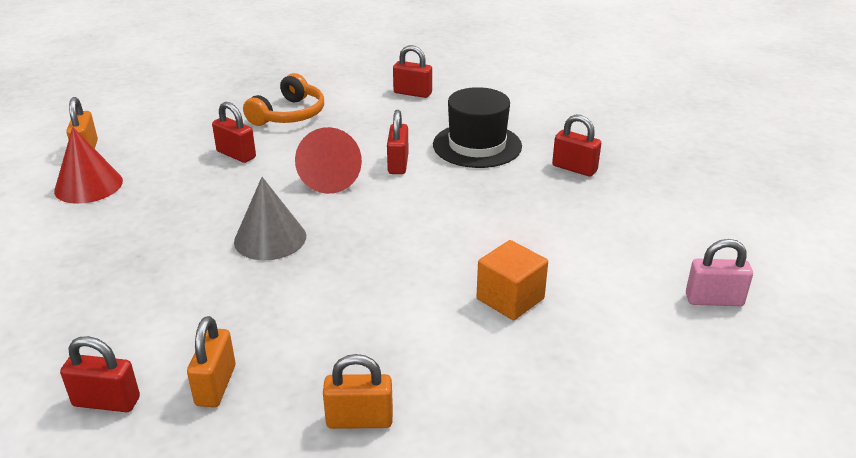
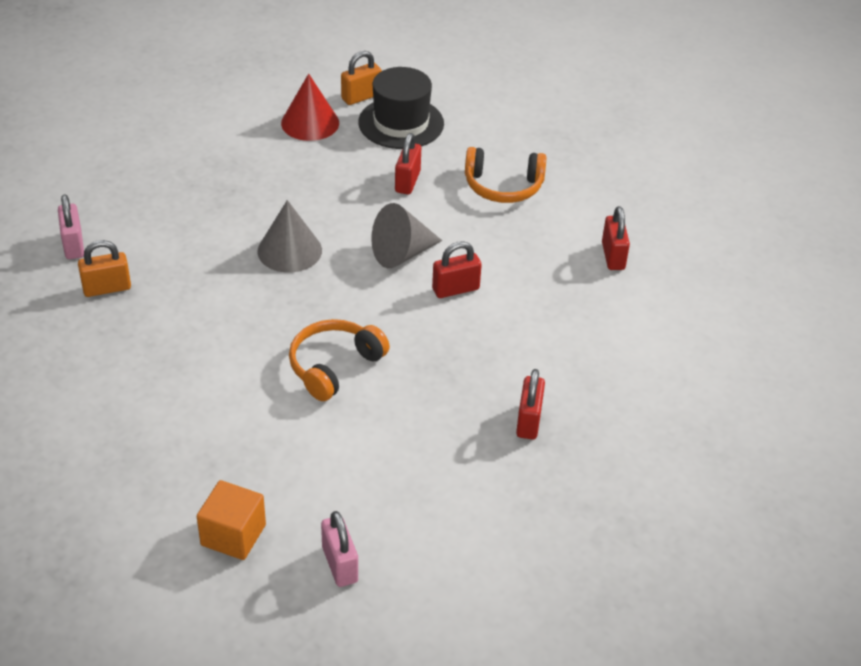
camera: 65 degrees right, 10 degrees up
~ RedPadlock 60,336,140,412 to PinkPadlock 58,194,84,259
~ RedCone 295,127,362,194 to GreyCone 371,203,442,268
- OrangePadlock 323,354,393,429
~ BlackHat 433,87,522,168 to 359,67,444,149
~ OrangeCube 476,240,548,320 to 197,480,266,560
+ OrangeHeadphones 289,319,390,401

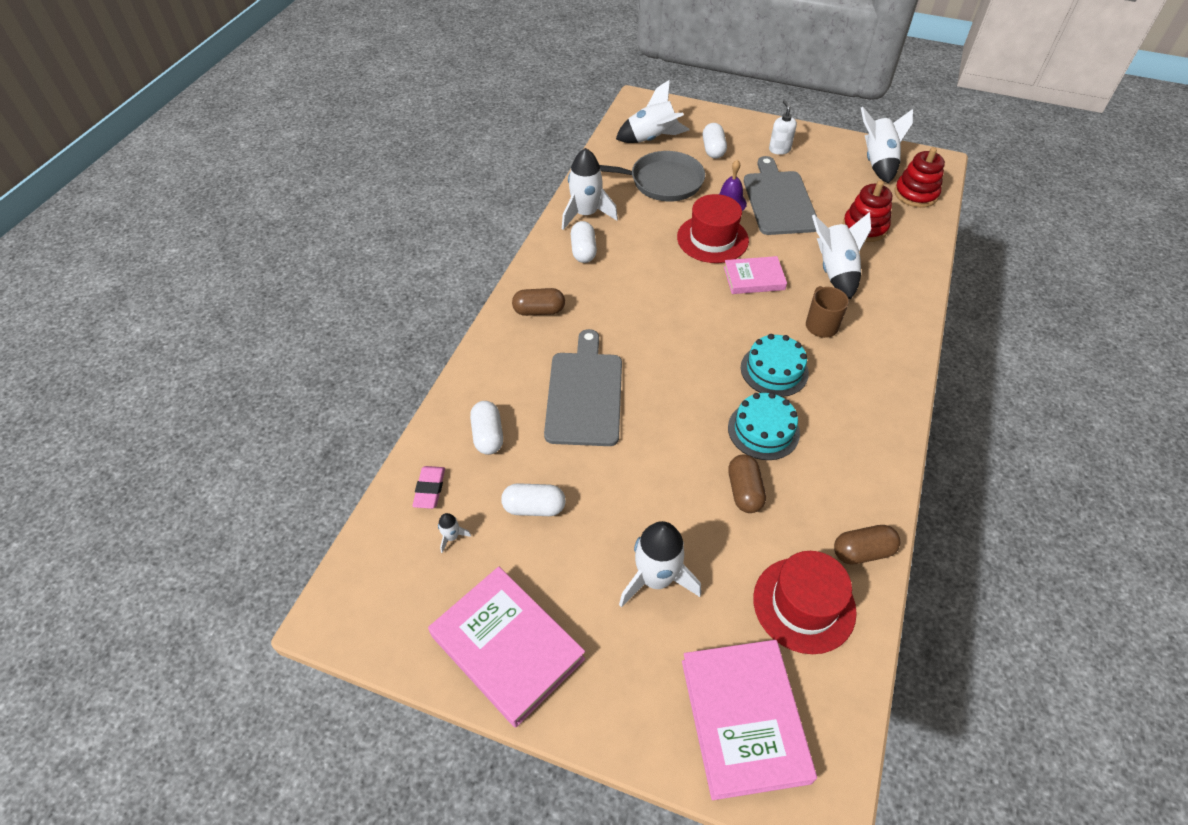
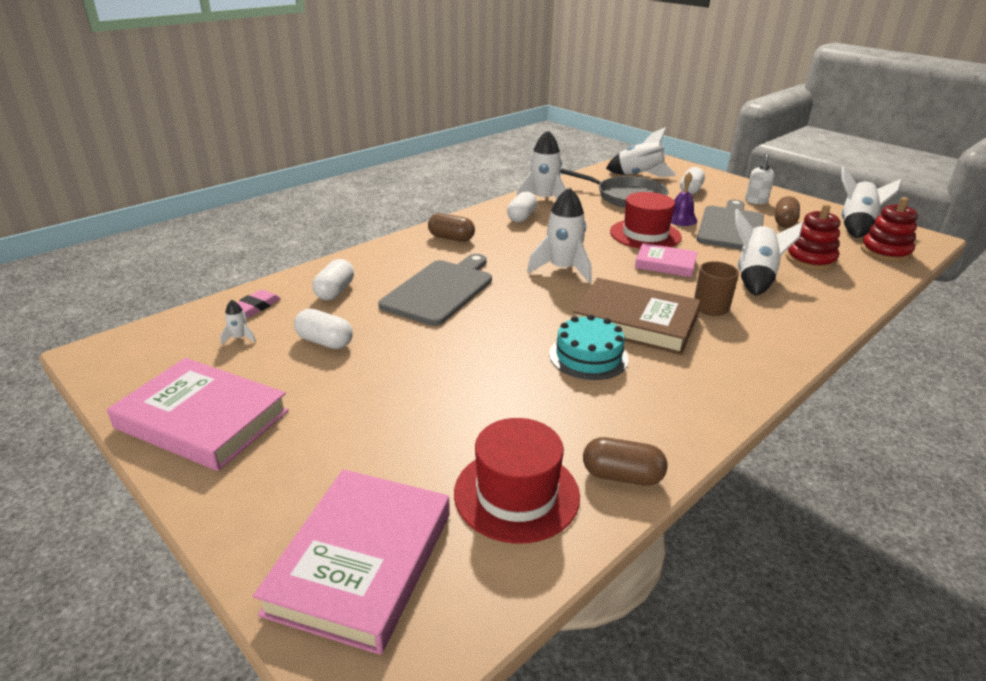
camera: 25 degrees right, 20 degrees down
~ PinkBook 428,567,585,728 = 107,358,289,471 45 degrees counterclockwise
~ WhiteRocket 619,521,701,608 to 527,187,592,283
~ BrownCapsule 728,454,766,513 to 775,196,800,227
~ TurquoiseCake 741,334,809,397 to BrownBook 573,278,701,355

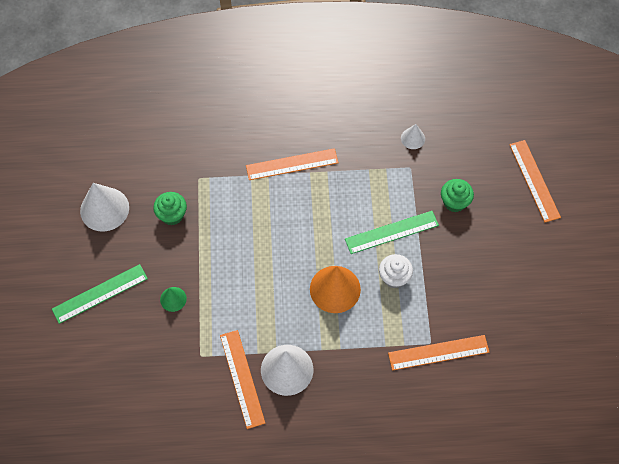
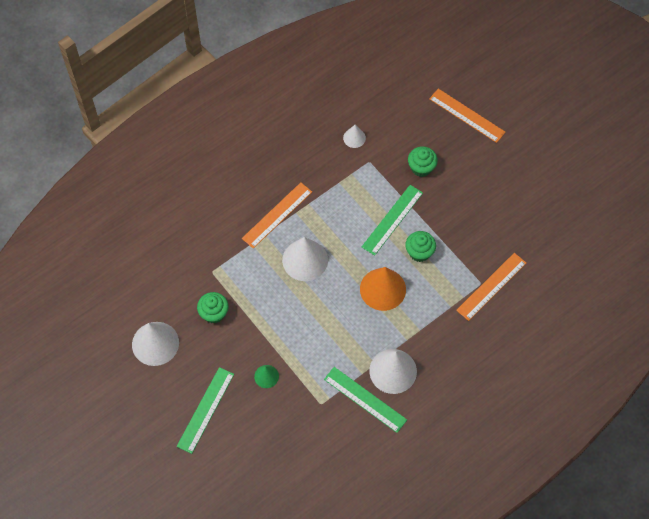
camera: 35 degrees left, 0 degrees up
~ OrangeRuler 220,330,265,429 to GreenRuler 324,367,407,433
~ WhiteCupcake 379,254,413,288 to GreenCupcake 405,231,436,262
+ WhiteCone 282,237,328,281

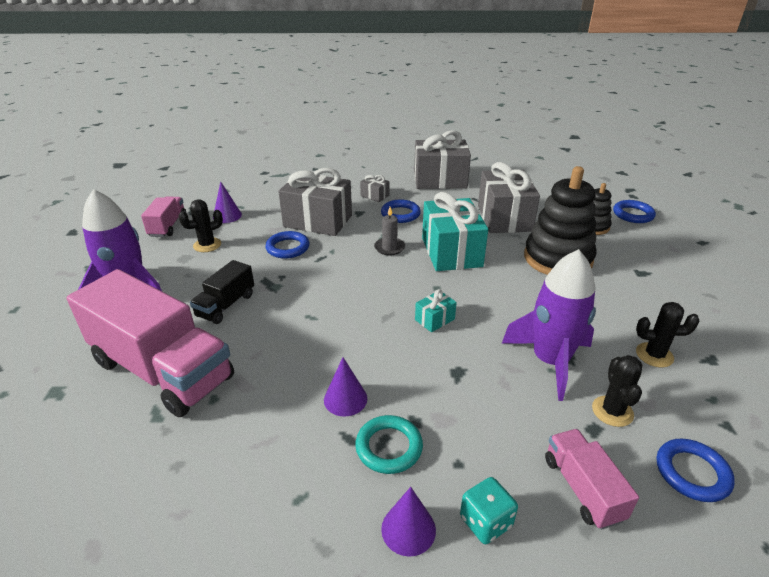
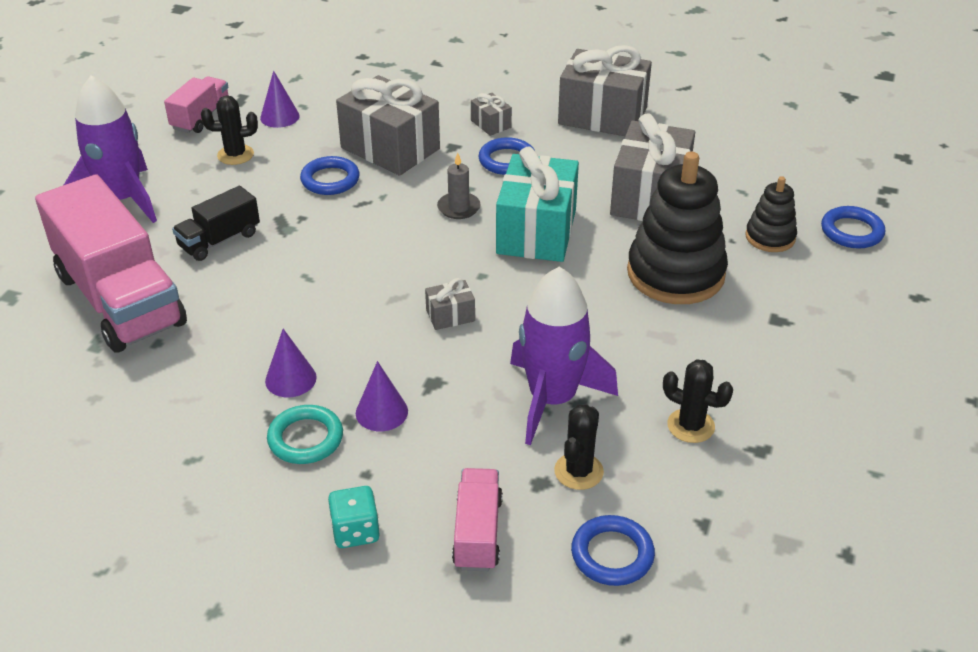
camera: 20 degrees right, 5 degrees up
~ PurpleCone 381,487,436,557 to 356,361,408,431
~ TurquoiseGift 415,289,457,332 to GreyGift 425,278,475,330

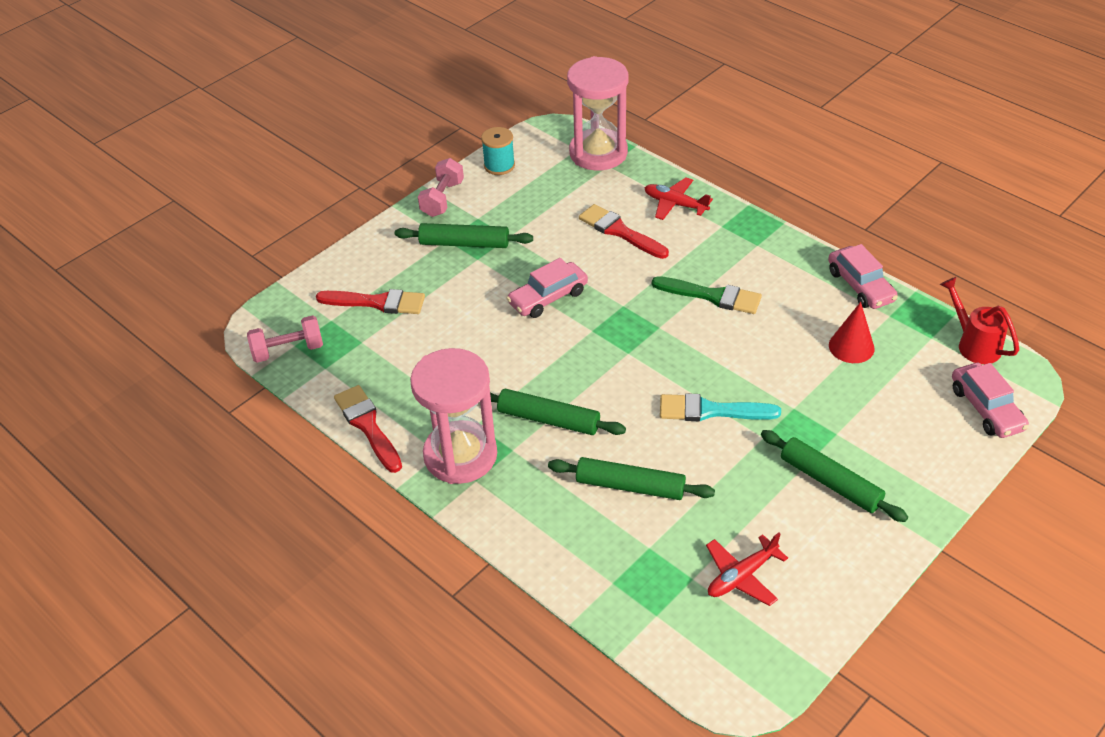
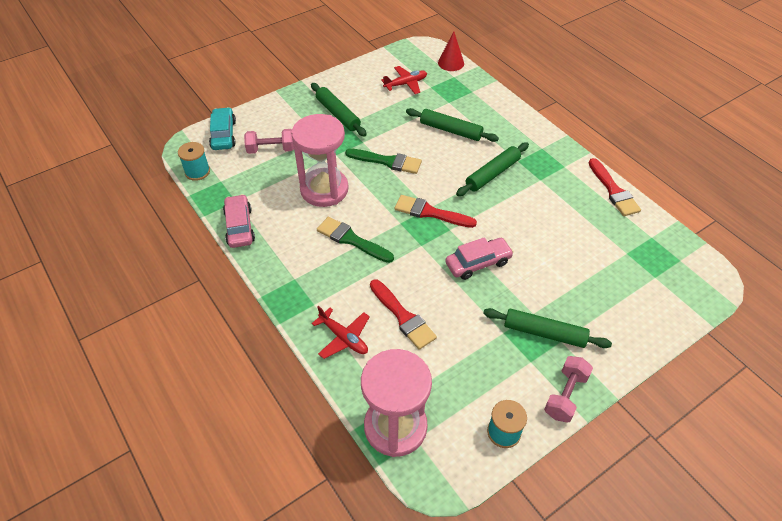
camera: 170 degrees left, 5 degrees up
~ PinkDumbbell 247,315,323,363 to 244,129,294,154
~ RedBrush 316,289,425,314 to 394,195,477,228
~ PinkHourglass 410,348,497,484 to 291,114,349,207
~ GreenRollingPin 490,389,626,435 = 456,142,529,196 75 degrees counterclockwise
~ TurquoiseBrush 660,393,781,421 to GreenBrush 345,148,422,174
~ RedCone 829,302,875,363 to 438,31,464,71
~ RedWateringCan 940,277,1019,364 to TurquoiseSpool 178,142,210,181
~ PinkCar 952,363,1029,438 to TurquoiseCar 209,107,236,150

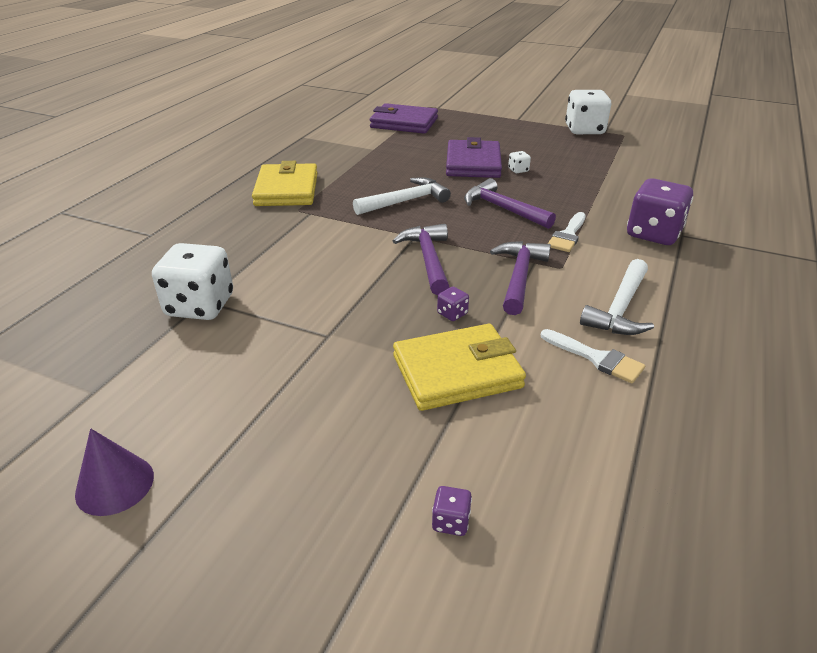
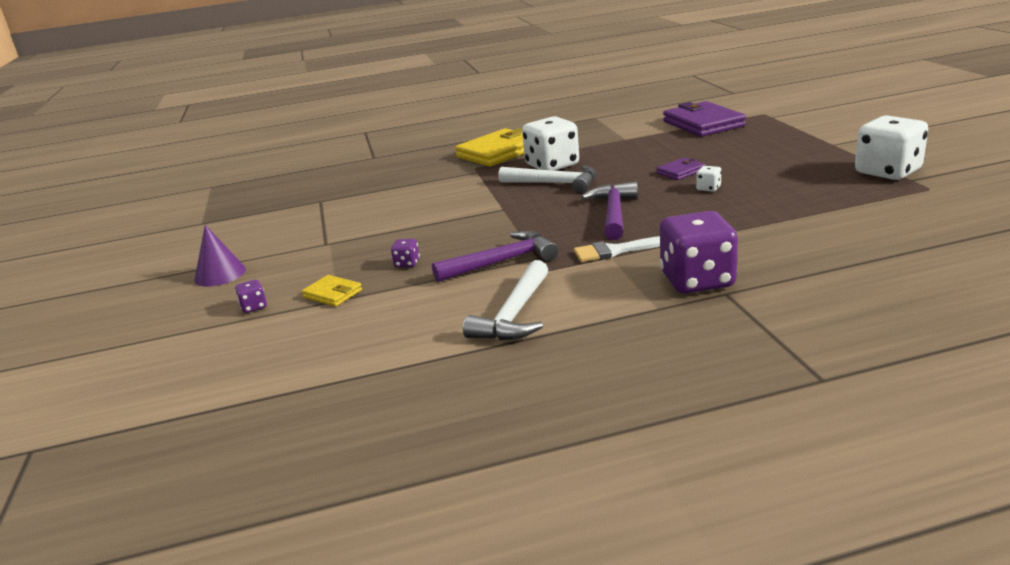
camera: 55 degrees right, 10 degrees down
~ PurpleCone 75,428,154,516 to 194,225,246,287
~ WhiteDice 152,243,233,320 to 522,116,579,171
- PurpleHammer 393,224,449,295
~ YellowWallet 393,324,526,411 = 302,275,362,307 x0.49
~ PurpleDice 432,486,472,536 to 235,279,267,313
~ PurpleWallet 446,137,502,178 = 656,158,705,180 x0.49
- WhiteBrush 541,329,645,383
~ WhiteHammer 580,259,654,335 = 463,260,548,341 60 degrees counterclockwise

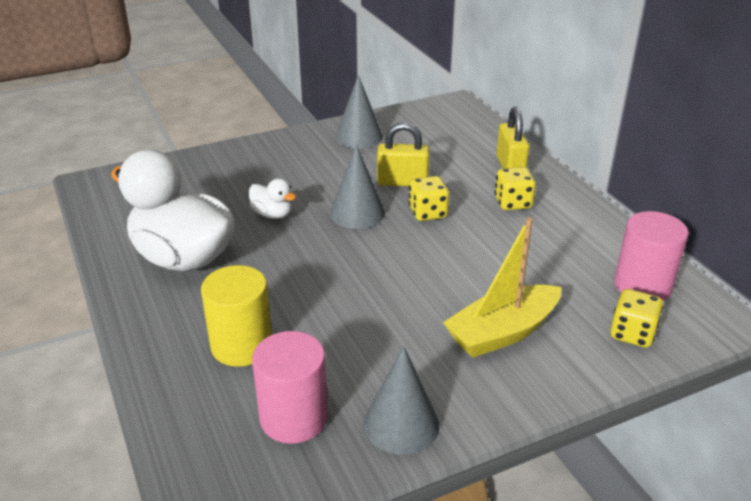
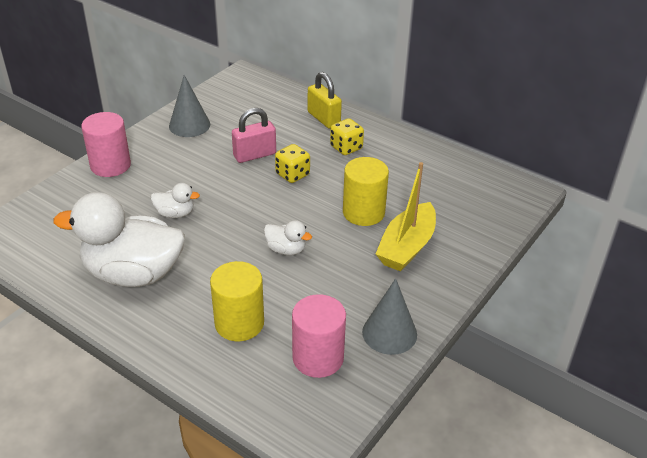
camera: 30 degrees left, 5 degrees up
- GreyCone 330,145,385,229
~ YellowPadlock 377,122,429,187 to PinkPadlock 232,108,276,163
- YellowDice 610,289,664,348
~ PinkCylinder 614,211,689,301 to 81,112,131,177
+ WhiteDuck 264,220,312,255
+ YellowCylinder 343,157,389,226

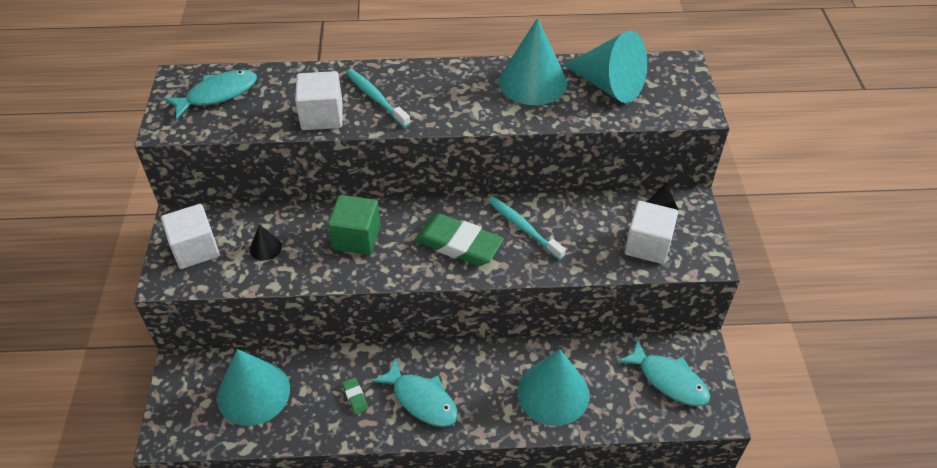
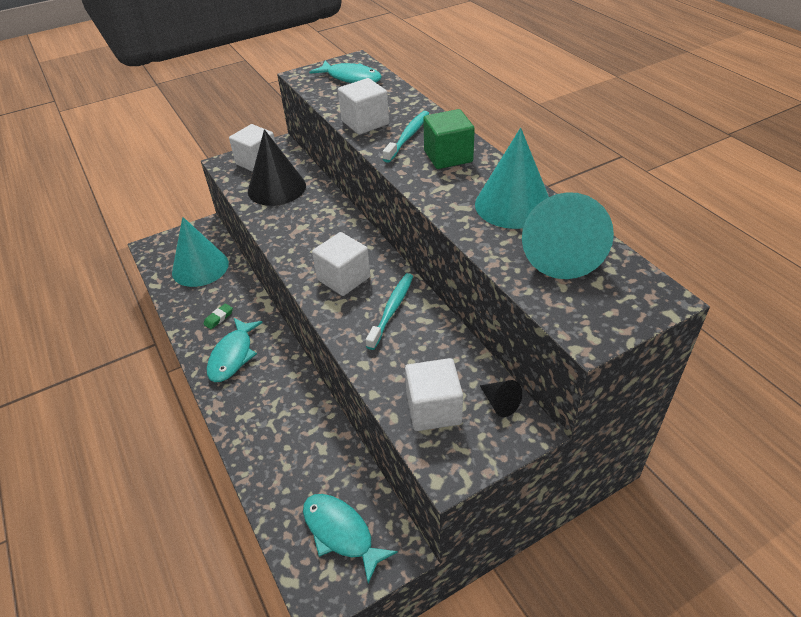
camera: 65 degrees right, 5 degrees down
~ BlackCone 250,225,282,261 = 248,129,306,206 x2.23
~ GreenCube 328,195,381,255 to 423,109,475,169
~ GreenEraser 415,214,504,266 to WhiteCube 312,232,370,296
- TurquoiseCone 517,349,590,426
~ TurquoiseFish 618,339,710,406 = 303,494,398,584 120 degrees clockwise

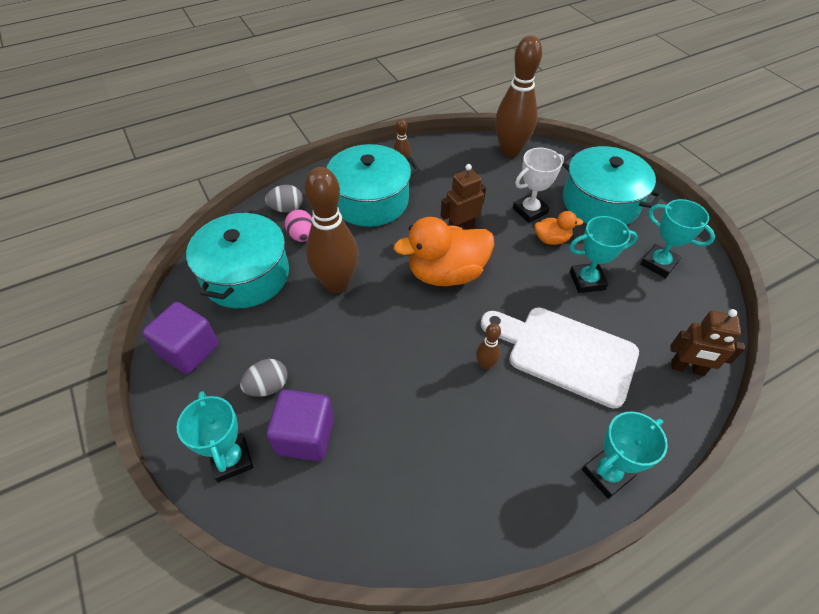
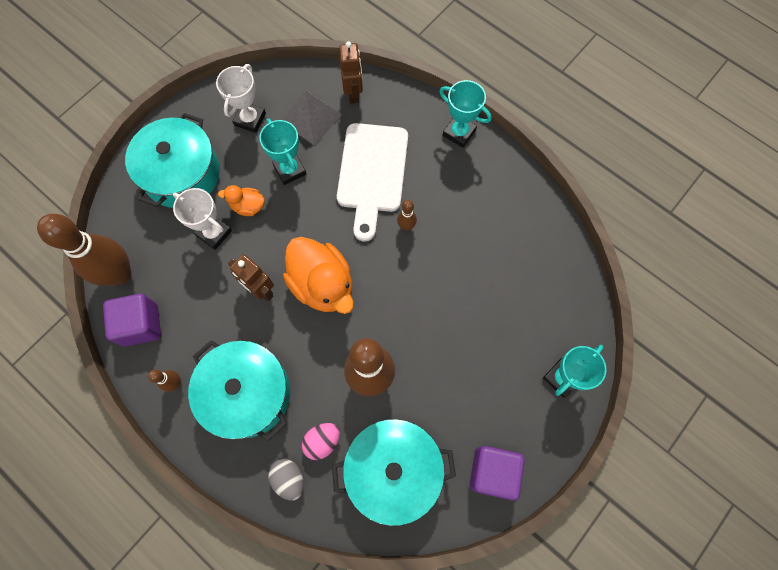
camera: 110 degrees left, 20 degrees up
- GreyEgg 240,359,288,397
~ PurpleCube 266,390,334,461 to 103,294,161,347
~ OrangeDuck 534,211,583,245 = 218,185,265,216 60 degrees counterclockwise
~ TurquoiseTrophy 640,199,715,278 to WhiteTrophy 216,64,266,133
+ GreyPyramid 282,90,342,146

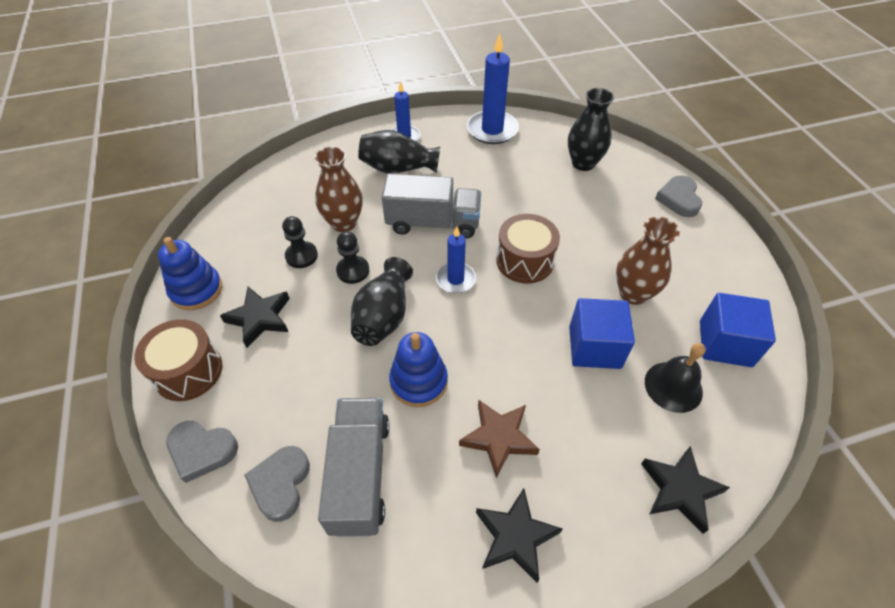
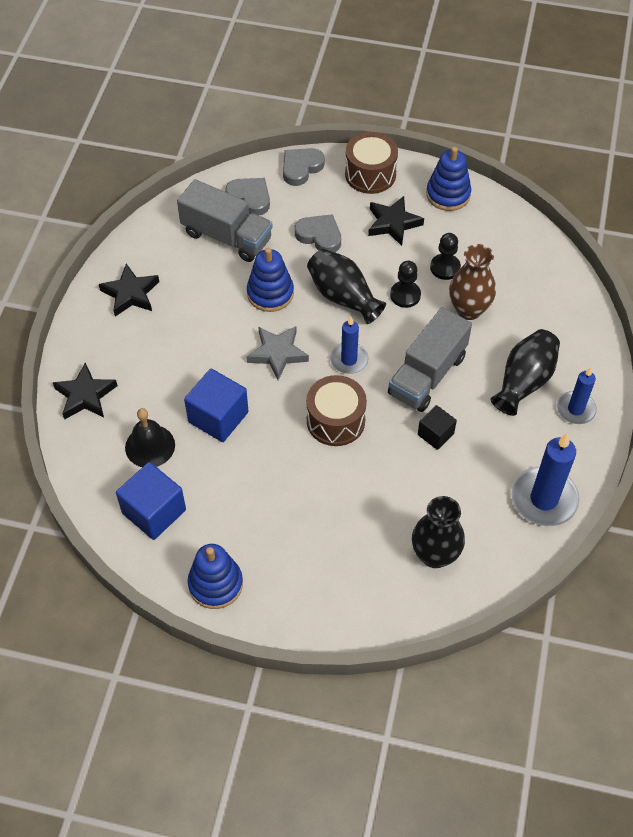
camera: 120 degrees right, 5 degrees up
- BrownStar 459,400,540,478
- BrownVase 616,217,680,305
~ GreyHeart 655,175,702,217 to 295,214,341,252
+ BlueStackingToy 188,544,243,609
+ GreyStar 246,326,309,380
+ BlackCube 418,405,457,450

